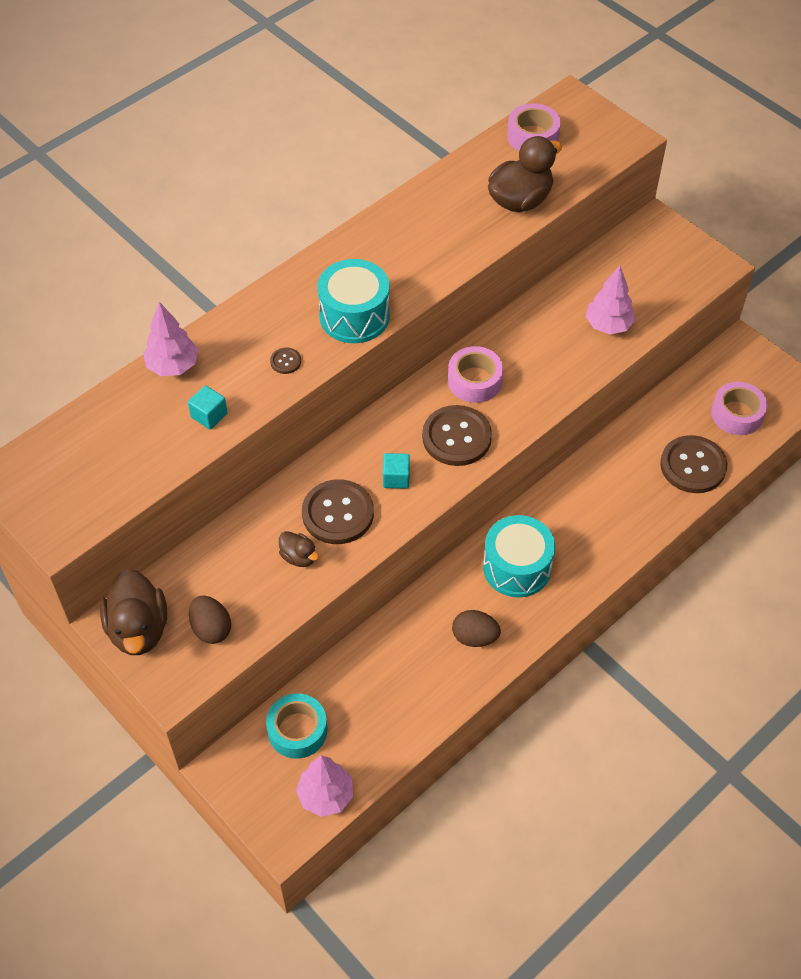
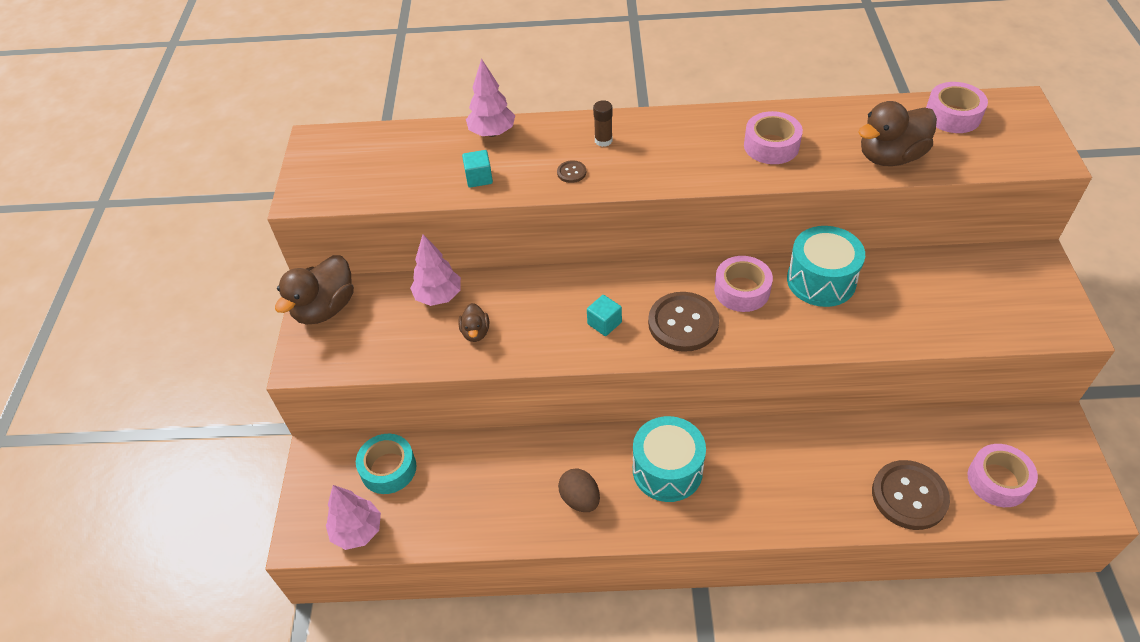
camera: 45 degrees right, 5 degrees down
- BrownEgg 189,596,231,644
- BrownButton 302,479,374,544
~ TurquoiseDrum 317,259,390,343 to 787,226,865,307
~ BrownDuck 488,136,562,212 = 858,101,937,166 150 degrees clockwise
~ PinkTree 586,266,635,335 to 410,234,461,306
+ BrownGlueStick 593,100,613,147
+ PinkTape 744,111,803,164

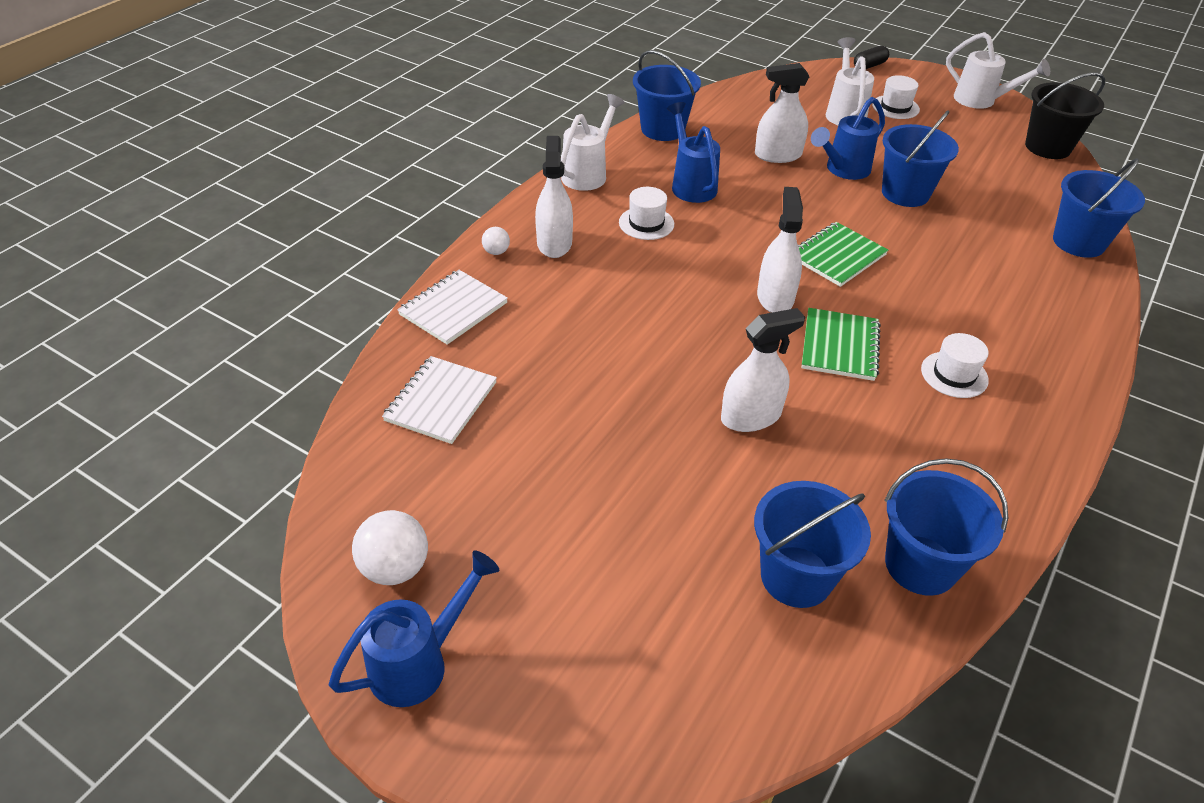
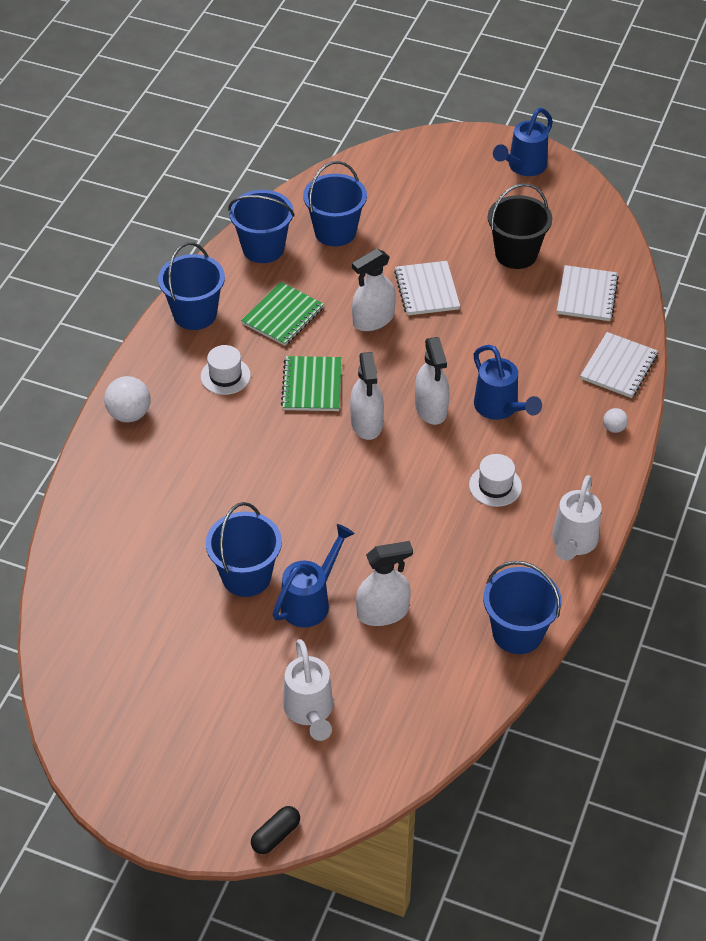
camera: 170 degrees right, 5 degrees up
~ WhiteBall 352,510,428,585 to 104,376,151,422
~ WhiteSprayBottle 535,136,573,258 to 415,337,449,425
~ BlueWateringCan 667,102,720,203 to 474,345,542,420
~ GreenNotebook 798,222,888,287 to 241,282,324,346
- WhiteHat 872,75,920,119
- WhiteWateringCan 946,32,1050,109
~ BlackBucket 1025,73,1105,159 to 488,183,552,269
~ BlueBucket 1053,158,1145,258 to 158,242,225,330
+ WhiteNotebook 394,261,460,316

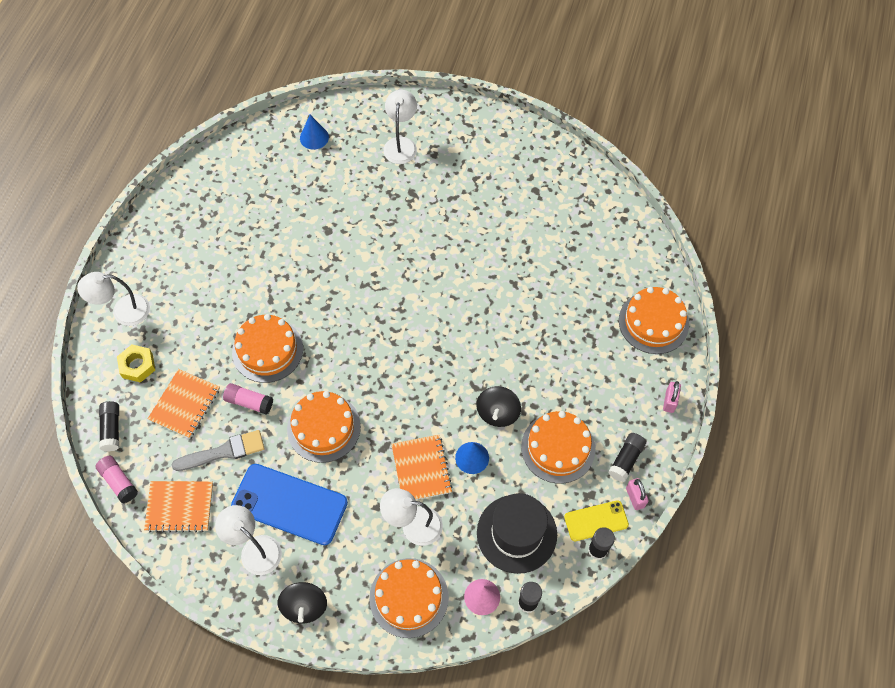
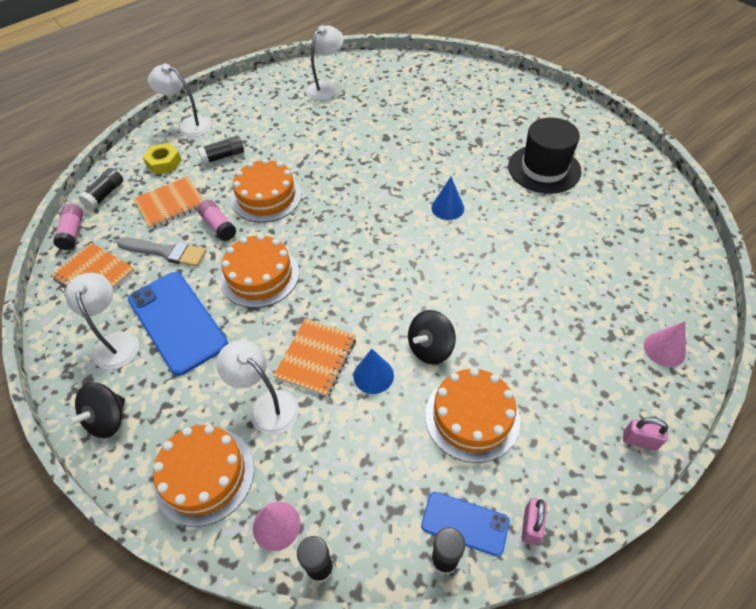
camera: 35 degrees right, 10 degrees down
~ BlueCone 300,115,329,150 to 431,177,464,220
~ WhiteLamp 383,90,417,164 to 306,25,344,100
~ BlackHat 477,493,557,574 to 508,117,582,194
~ YellowPhone 564,500,629,541 to BluePhone 421,492,509,557
~ BlackGlueStick 608,433,646,482 to 197,136,244,165
~ OrangeCake 619,287,689,354 to PinkCone 644,321,686,367
~ PinkPadlock 663,381,681,413 = 623,418,668,451 60 degrees clockwise

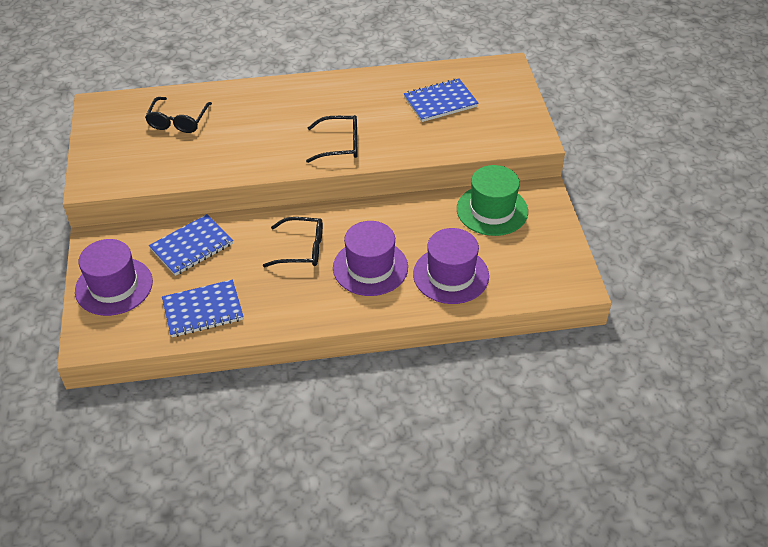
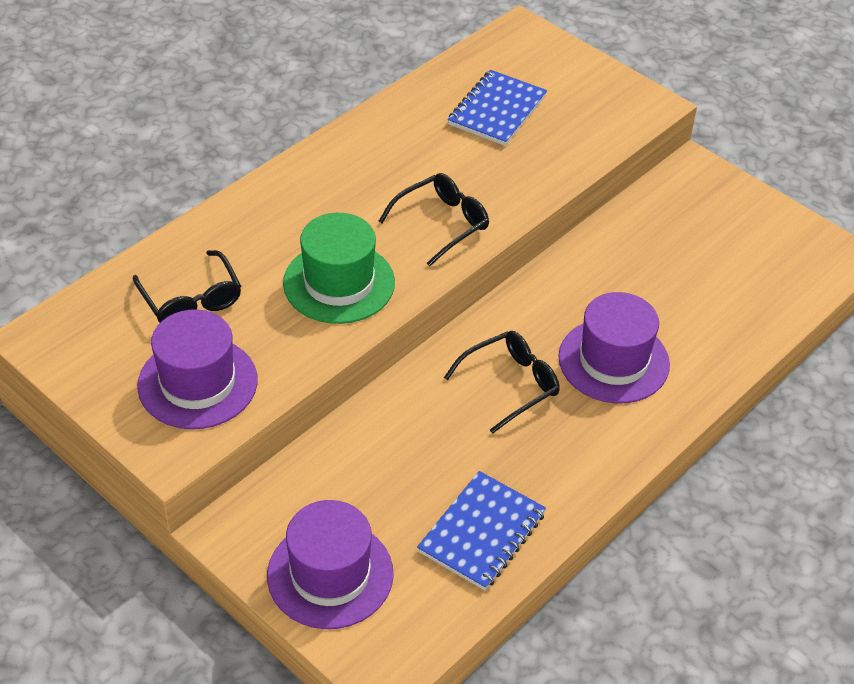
camera: 40 degrees left, 0 degrees up
- BlueNotebook 149,214,233,276
~ PurpleHat 413,228,489,304 to 137,309,258,429
~ GreenHat 457,165,528,236 to 283,213,395,324

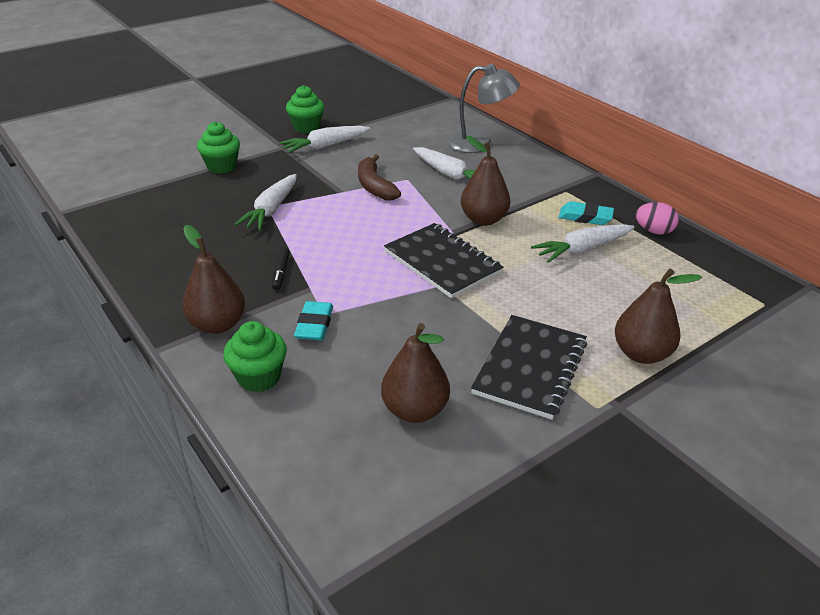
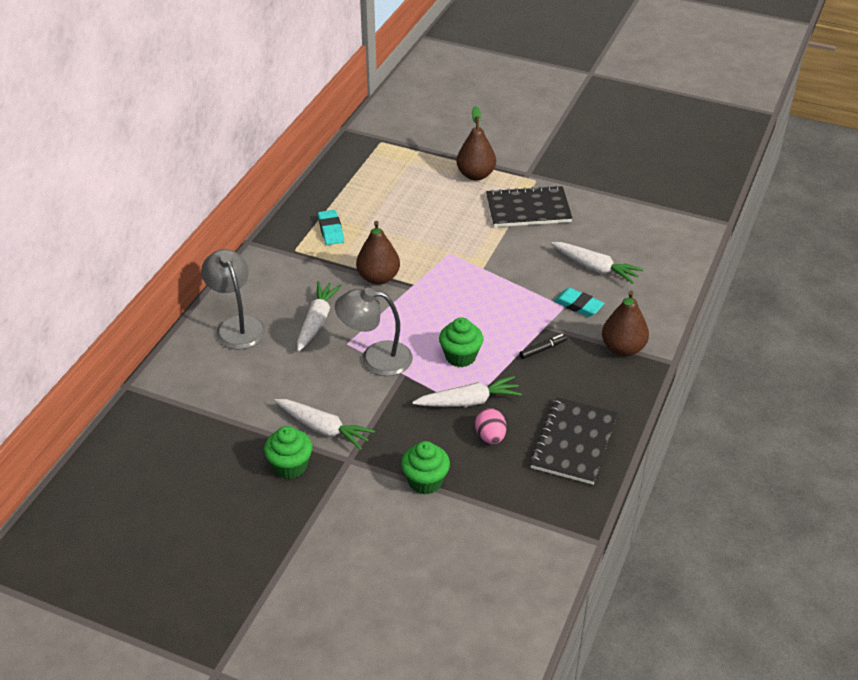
camera: 120 degrees left, 5 degrees up
~ GreenCupcake 223,321,287,392 to 439,317,483,367
~ TurquoiseEraser 294,301,333,340 = 554,288,604,317 60 degrees clockwise
~ BrownBanana 358,154,401,200 to GreyLamp 335,288,413,376
- BrownPear 381,323,450,423
~ BlackNotebook 384,223,503,298 to 530,397,618,485
~ WhiteCarrot 531,224,634,263 to 551,242,643,284
~ PinkEgg 635,202,679,235 to 475,408,506,444

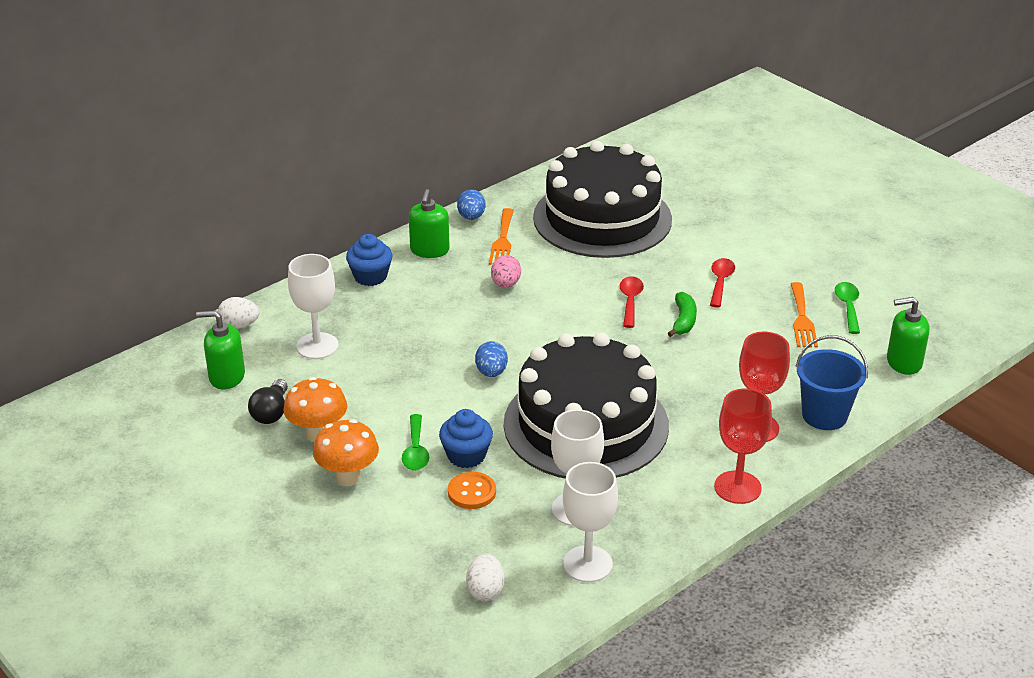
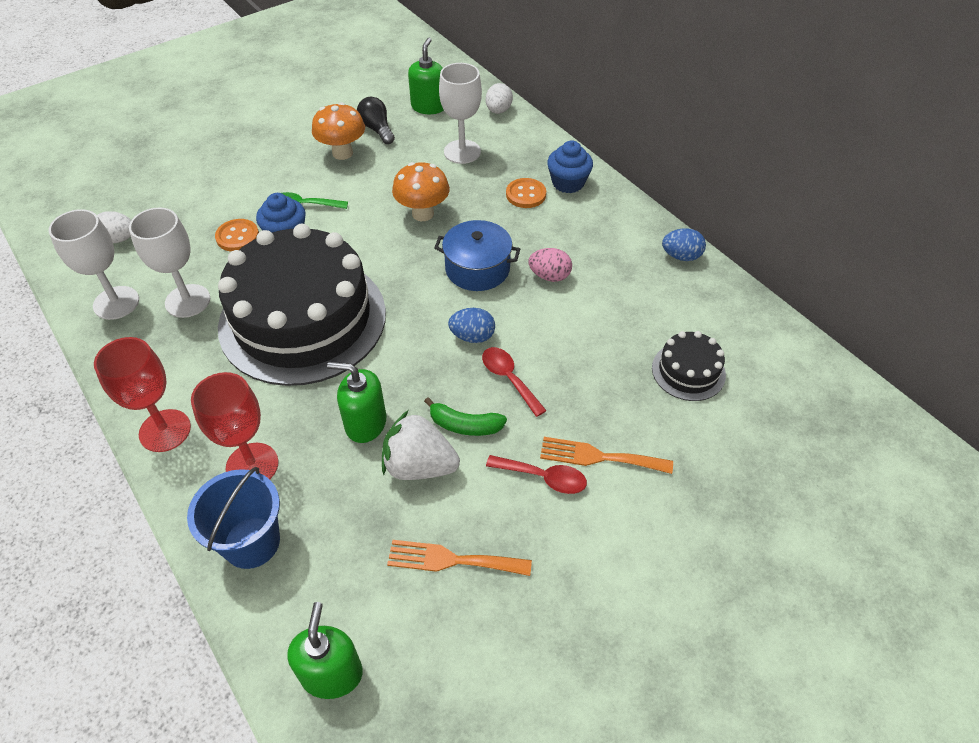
camera: 95 degrees right, 15 degrees up
~ BlackLightBulb 248,379,288,424 = 357,97,395,144 45 degrees clockwise
~ OrangeMushroom 313,419,379,486 to 392,162,450,221
~ GreenSoapDispenser 409,189,450,258 to 327,362,386,443
~ BlueEgg 475,341,508,377 to 448,308,495,343
~ OrangeFork 489,208,514,265 to 540,437,673,474
~ BlackCake 533,141,672,258 = 652,331,726,401 x0.42
~ RedSpoon 620,276,644,328 = 482,347,547,417 135 degrees counterclockwise
- GreenSpoon 835,282,860,334
+ WhiteStrawberry 382,411,460,480
+ BluePot 434,220,520,291
+ OrangeButton 506,178,546,208

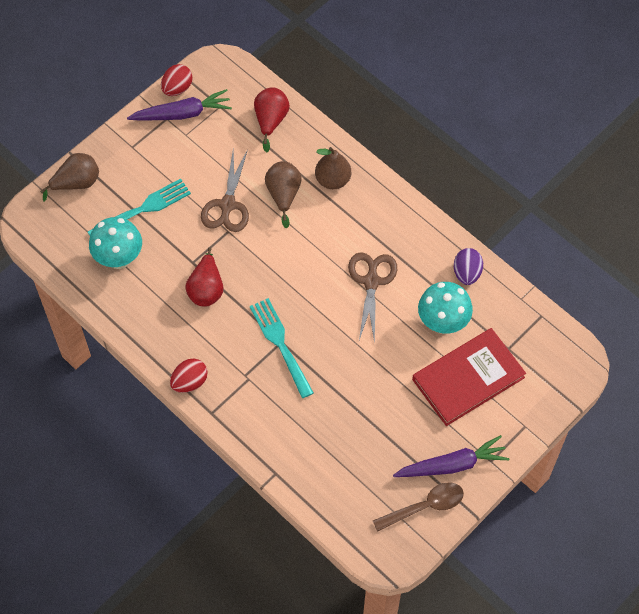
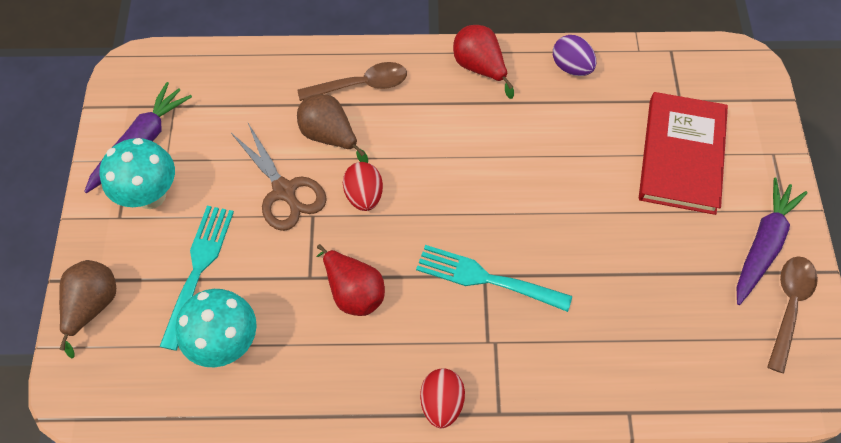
camera: 45 degrees left, 0 degrees up
~ RedEgg 161,64,193,96 to 343,162,383,211
~ RedPear 254,87,290,152 to 453,25,514,99
~ BrownPear 315,147,351,189 to BrownSpoon 298,62,407,101
- BrownScissors 348,252,397,344
~ TurquoiseMushroom 418,282,473,334 to 99,138,175,209

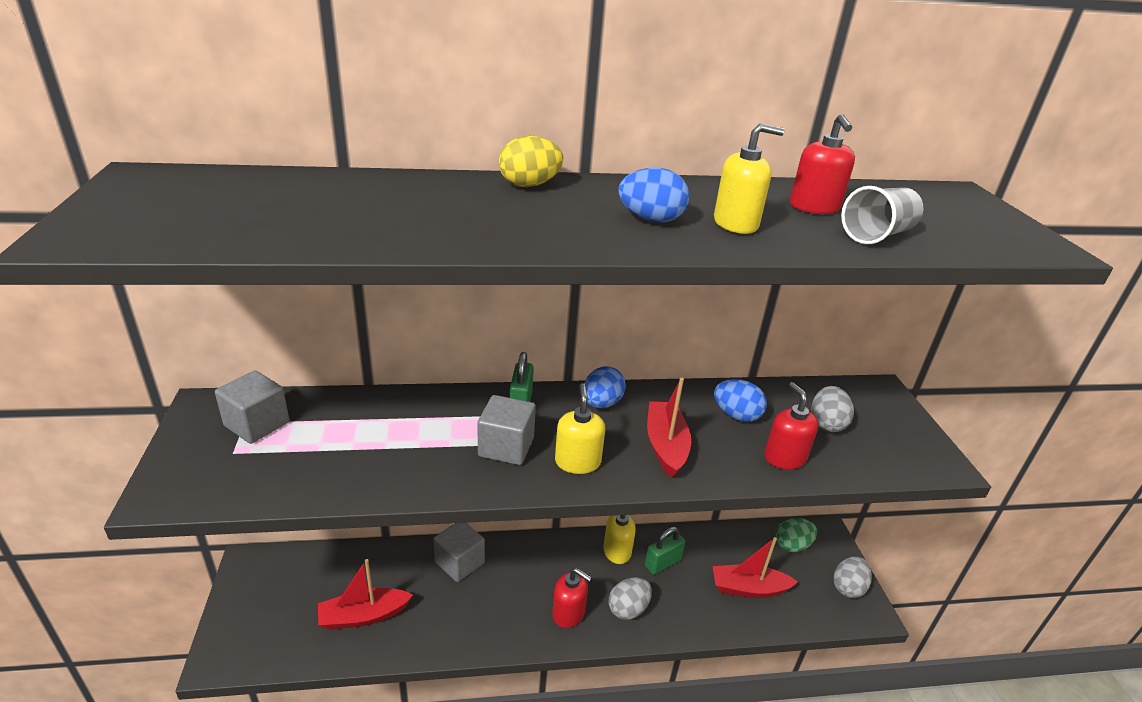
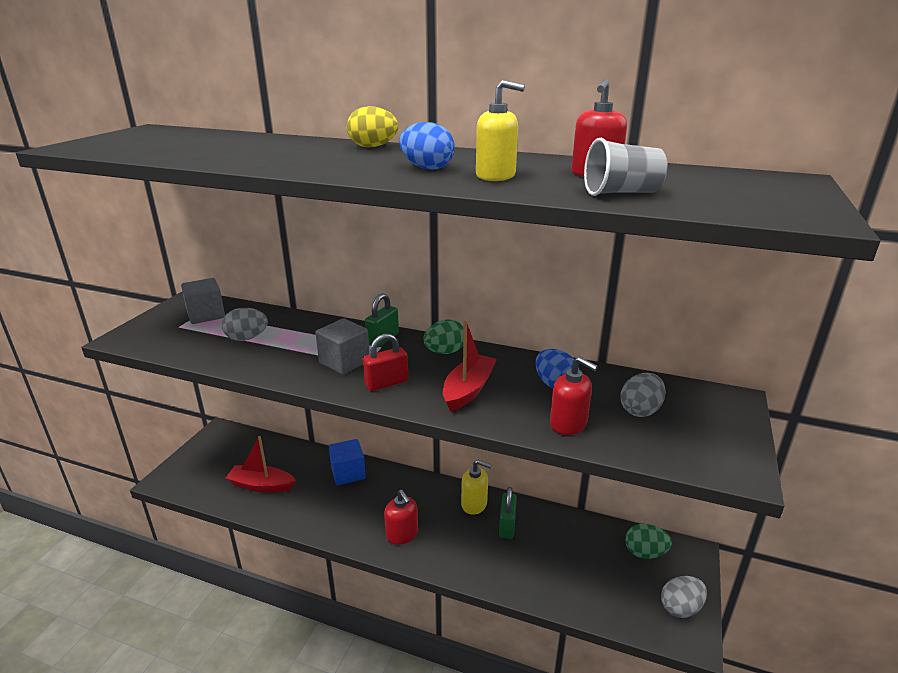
camera: 30 degrees right, 5 degrees down
~ GreyCube 433,523,485,582 to BlueCube 329,439,366,485
~ YellowSoapDispenser 555,383,605,474 to RedPadlock 363,333,408,391
~ BlueEgg 584,366,626,408 to GreenEgg 423,319,463,354
~ GreyEgg 608,577,652,620 to 222,308,268,341
~ GreenPadlock 645,527,686,575 = 499,487,517,539 75 degrees counterclockwise
- RedBoat 712,537,798,598
~ RedSoapDispenser 764,382,819,470 = 550,357,598,435 120 degrees clockwise

